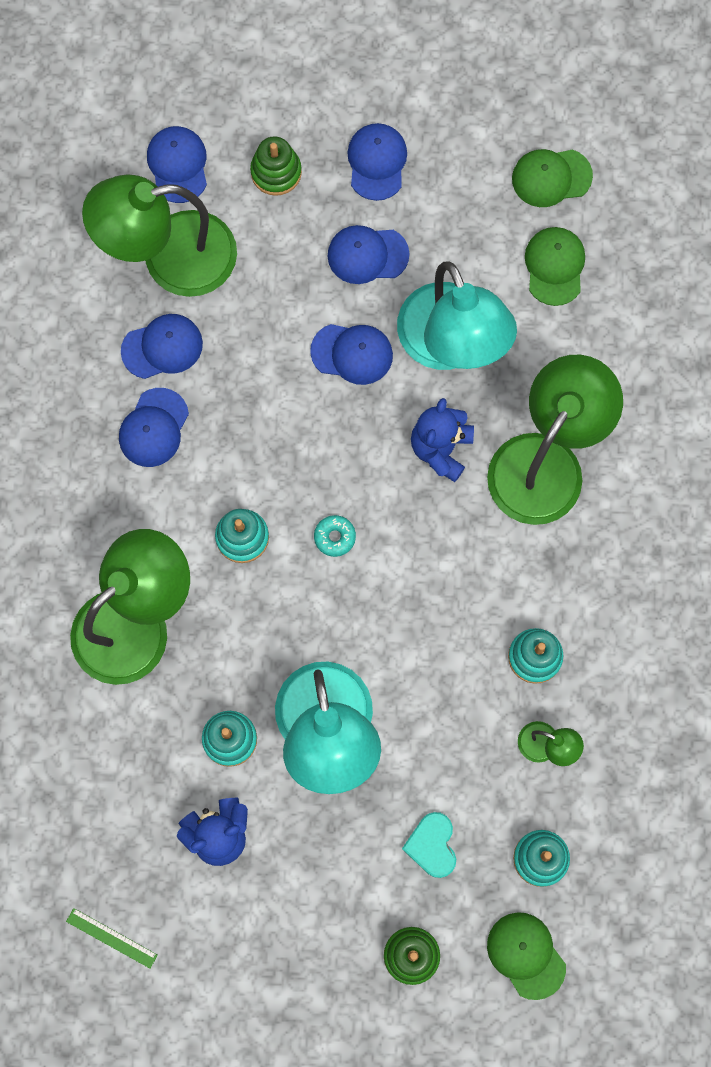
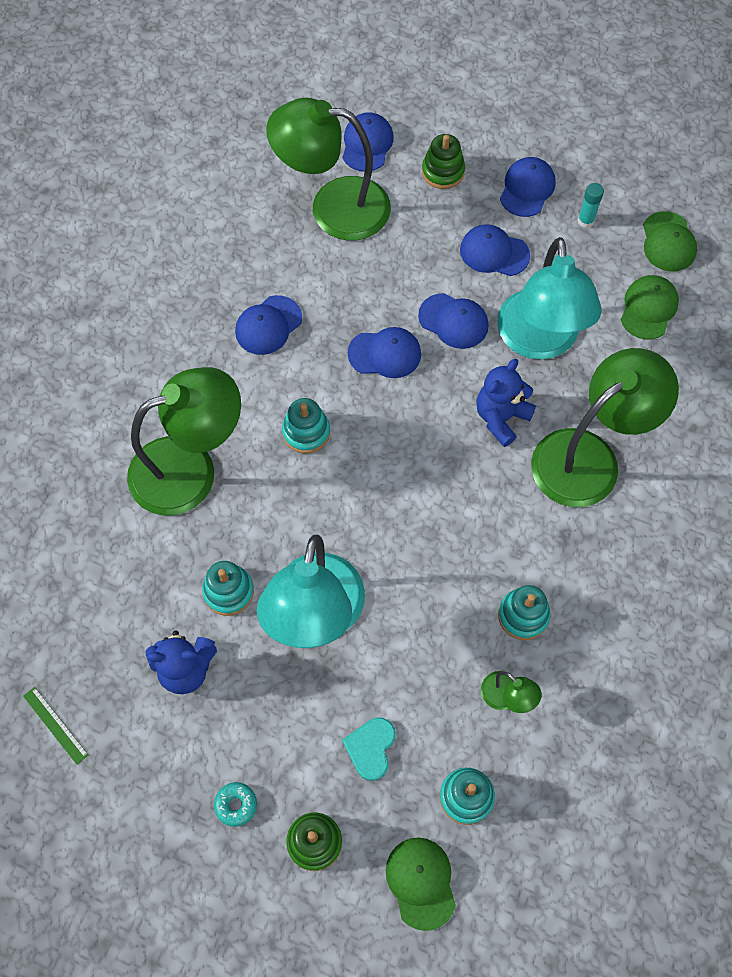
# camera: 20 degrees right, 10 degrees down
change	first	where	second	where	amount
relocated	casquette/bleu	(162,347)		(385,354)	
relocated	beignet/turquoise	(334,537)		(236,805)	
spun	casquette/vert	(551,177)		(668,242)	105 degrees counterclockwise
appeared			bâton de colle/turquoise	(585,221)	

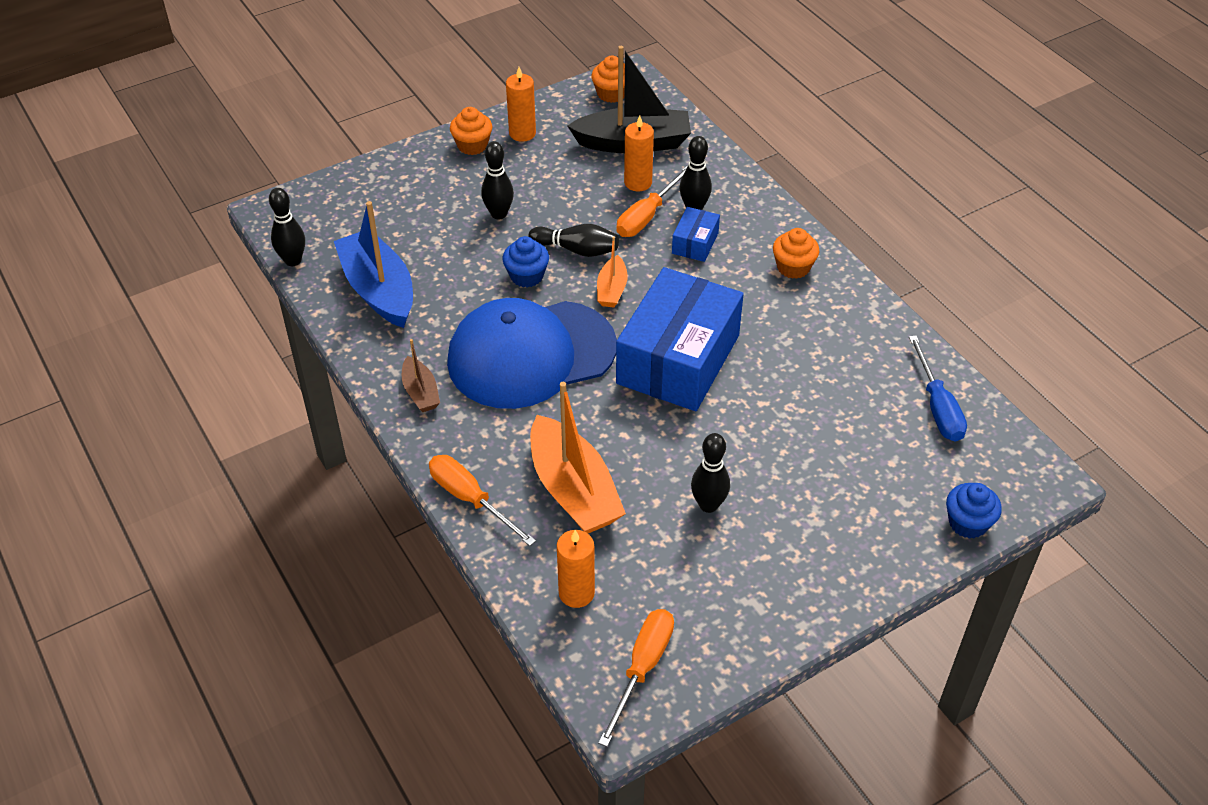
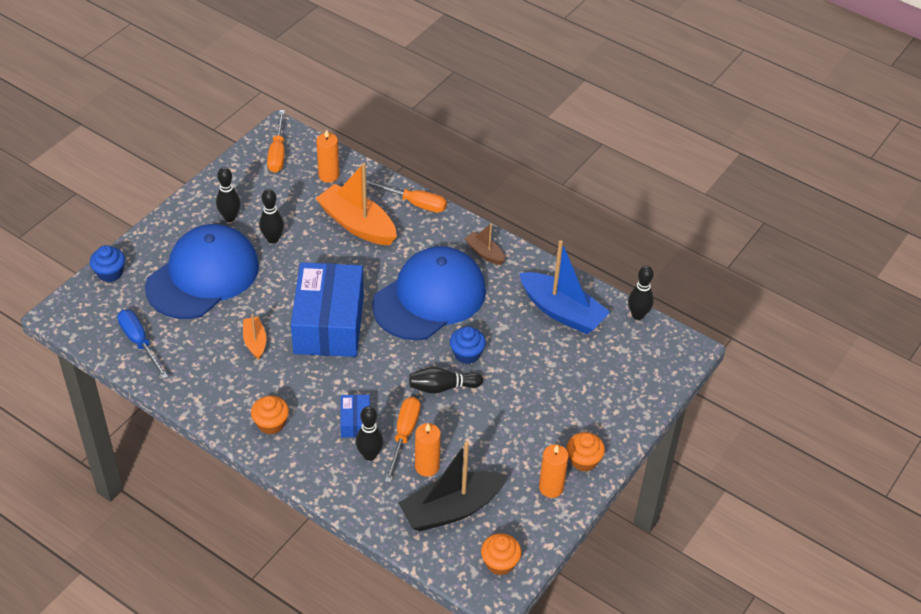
# camera: 155 degrees right, 0 degrees up
change	first	where	second	where	amount
relocated	quille/noir	(499,214)		(230,217)	
relocated	bateau/orange	(612,290)		(255,342)	
appeared			casquette/bleu	(203,276)	

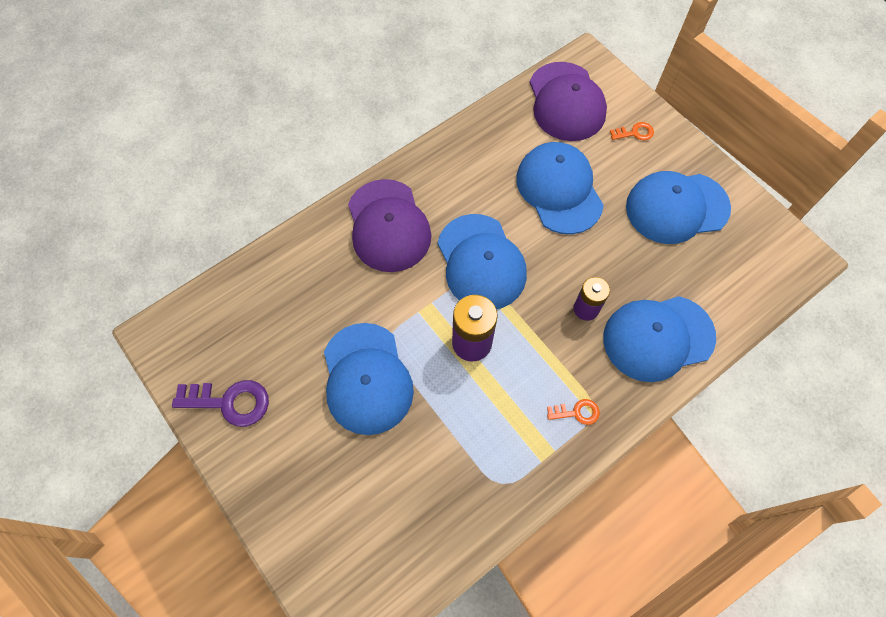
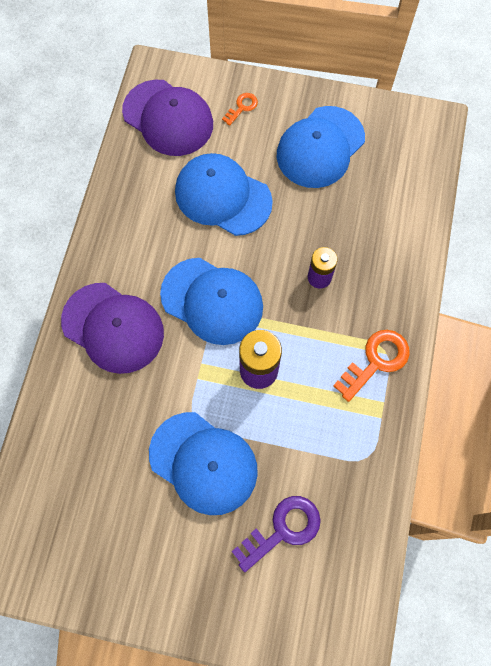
# camera: 40 degrees left, 5 degrees up
change	first	where	second	where	amount
relocated	clé/violet	(230,402)		(283,529)	
size	clé/orange	(577,412)		(376,361)	x1.82
missing	casquette/bleu	(658,338)			

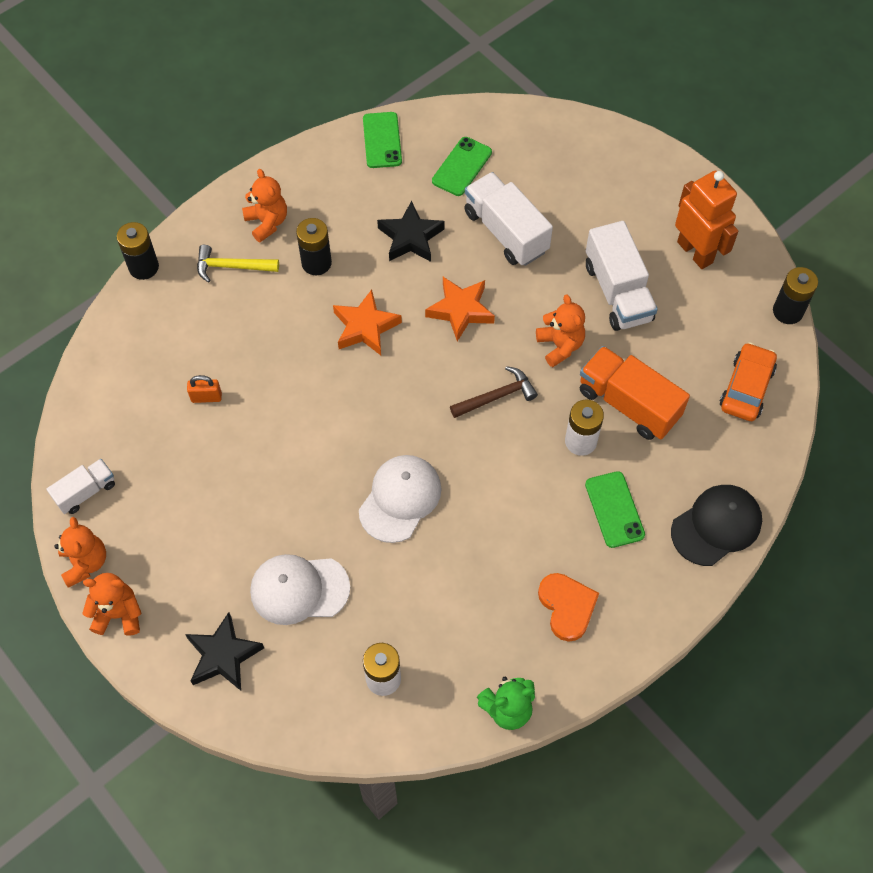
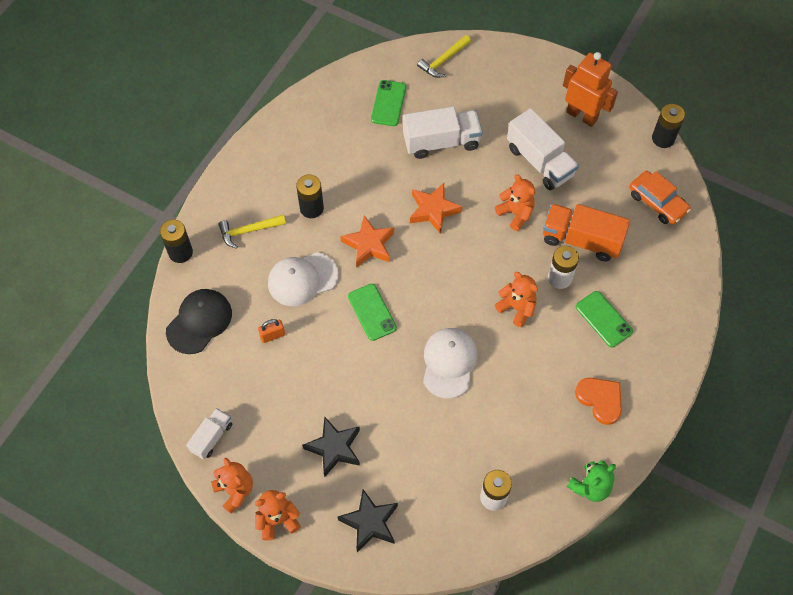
# camera: 20 degrees left, 0 degrees up
change	first	where	second	where	amount
relocated	ours en peluche/orange	(267,222)		(517,308)	
relocated	casquette/blanc	(299,589)		(302,279)	
relocated	téléphone/vert	(382,140)		(372,312)	
relocated	étoile/noir	(411,237)		(334,448)	
missing	marteau/marron	(496,396)			
spun	camion/blanc	(506,232)		(441,142)	135 degrees clockwise
relocated	casquette/noir	(716,526)		(199,322)	
spun	voiture/orange	(746,388)		(657,202)	135 degrees clockwise
appeared			marteau/jaune	(443,60)	

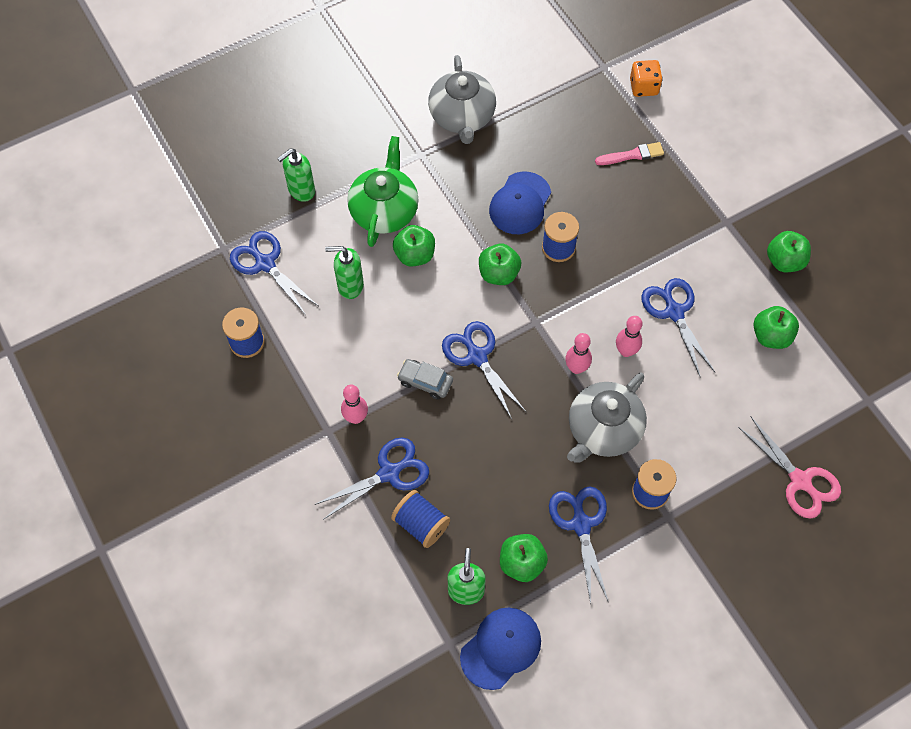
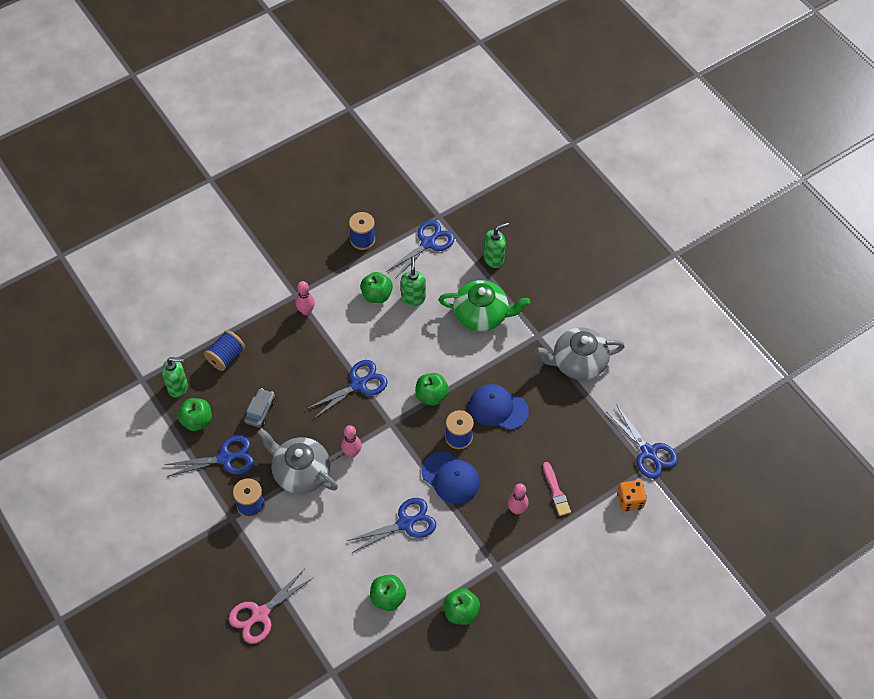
# camera: 85 degrees right, 5 degrees down
change	first	where	second	where	amount
spun	distributeur de savon/vert	(301,190)		(494,259)	105 degrees clockwise
relocated	ciseaux/bleu	(389,473)		(648,452)	
relocated	pomme/vert	(415,255)		(376,295)	
relocated	voiture/gris	(425,382)		(260,411)	
relocated	casquette/bleu	(501,648)		(450,478)	
relocated	quille/rose	(626,351)		(517,509)	

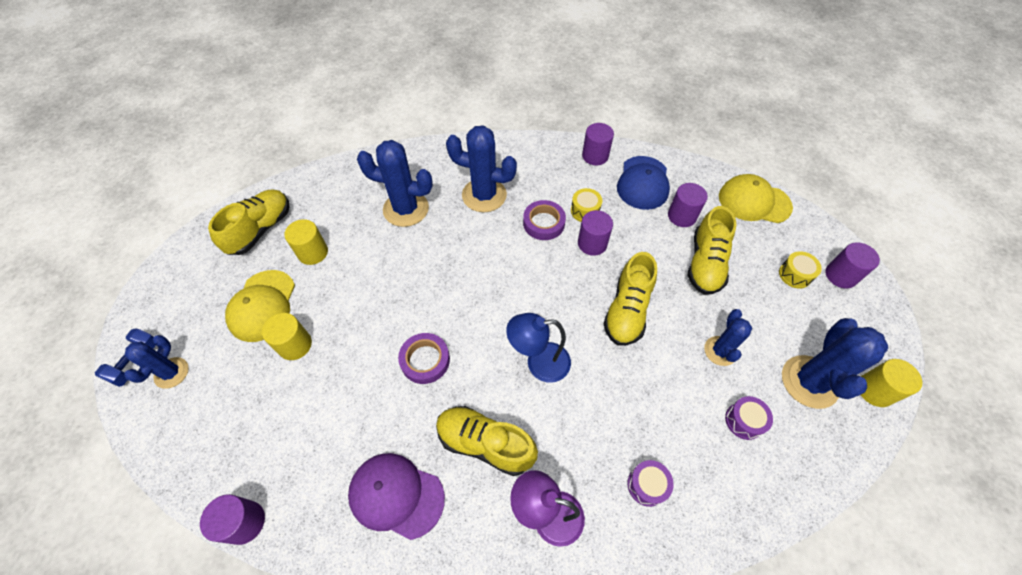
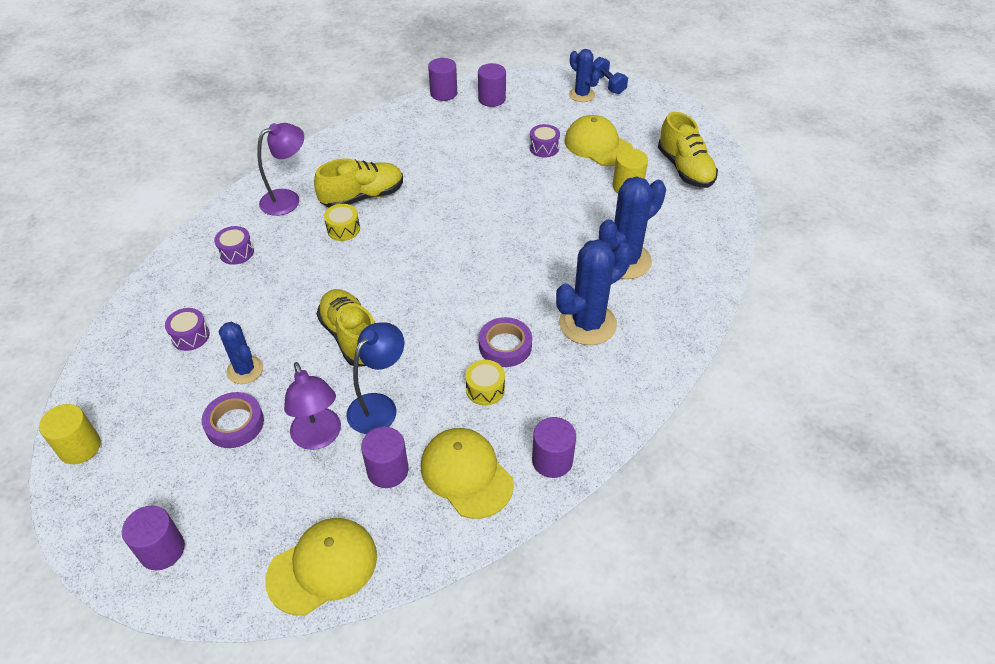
# camera: 130 degrees right, 10 degrees down
change	first	where	second	where	amount
exchanged	cylindre/jaune	(295,345)	tambour/violet	(544,148)	
missing	casquette/violet	(396,495)			
relocated	ruban adhésif/violet	(425,360)		(234,423)	
relocated	lampe/bleu	(539,363)		(379,406)	
relocated	cylindre/violet	(592,243)		(492,99)	
colour	casquette/bleu	(643,183)	casquette/jaune	(466,474)	
exchanged	chaussure/jaune	(705,263)	lampe/violet	(319,437)	
relocated	tambour/jaune	(795,275)		(343,229)	
missing	cactus/bleu	(809,382)			

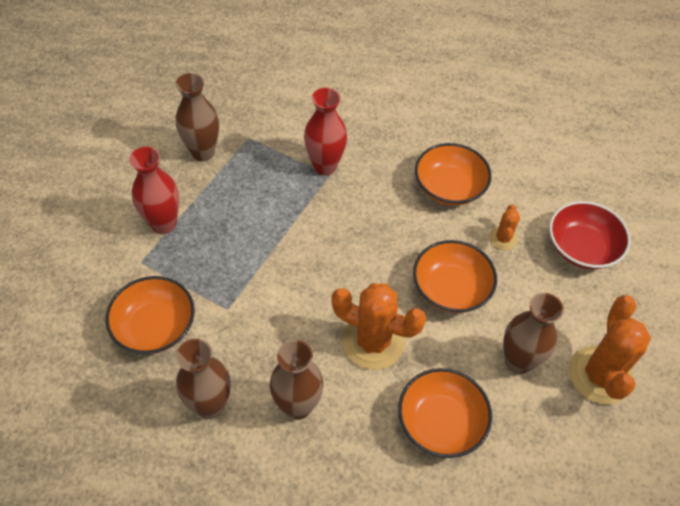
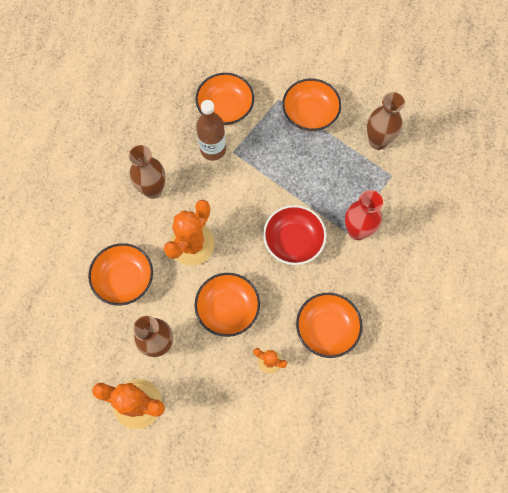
# camera: 100 degrees right, 15 degrees up
change	first	where	second	where	amount
exchanged	vase/rouge	(164,224)	bol/orange	(310,113)	
missing	vase/marron	(210,405)			
relocated	bol/rouge	(582,247)		(293,241)	
appeared			bouteille/marron	(213,149)	

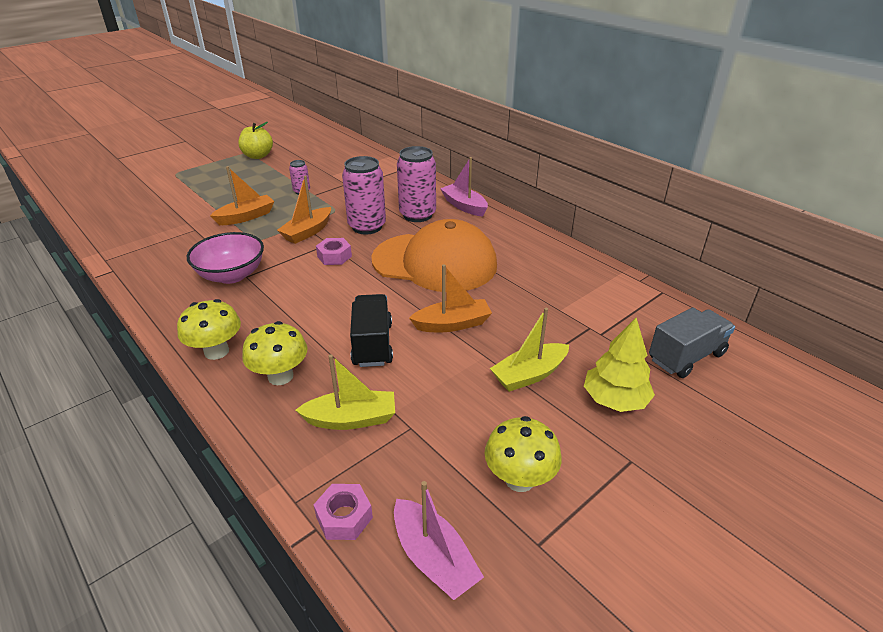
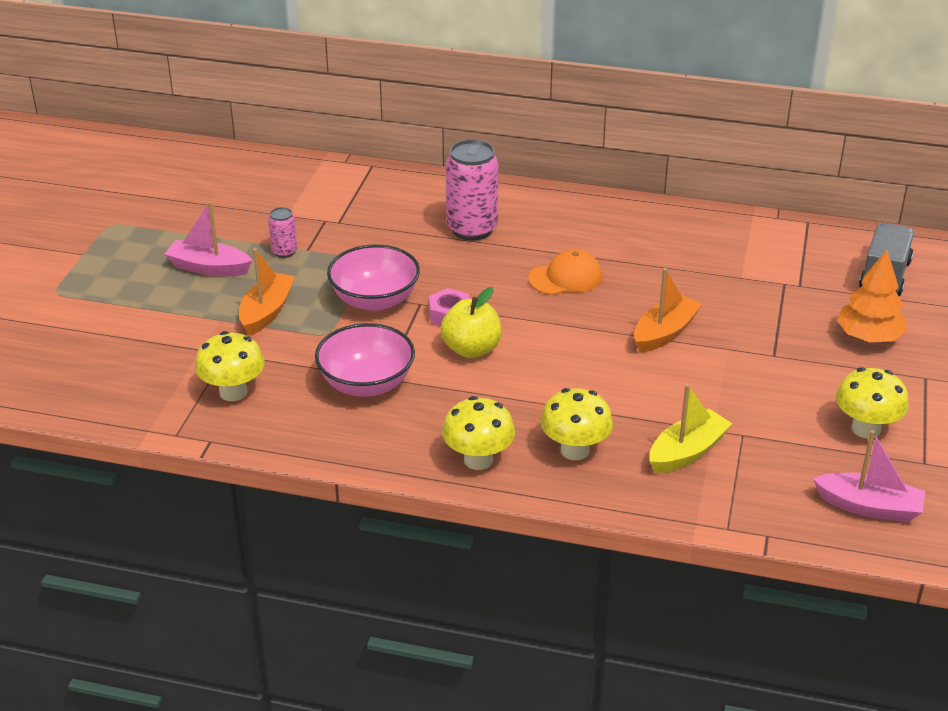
# camera: 35 degrees left, 0 degrees up
change	first	where	second	where	amount
relocated	pomme/jaune	(258,156)		(471,349)	
exchanged	bateau/orange	(307,232)	bol/rose	(375,300)	
missing	écrou/rose	(344,517)			
missing	canette/rose	(367,227)			
missing	camion/noir	(372,344)			
size	casquette/orange	(435,262)		(566,278)	x0.47
relocated	bateau/rose	(464,206)		(209,268)	
missing	bateau/jaune	(529,375)			
colour	arbre/jaune	(615,400)	arbre/orange	(868,337)	
appeared			champignon/jaune	(233,392)	

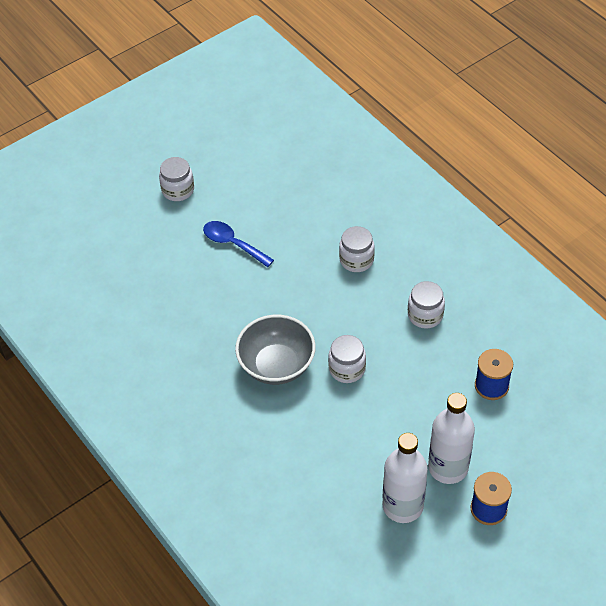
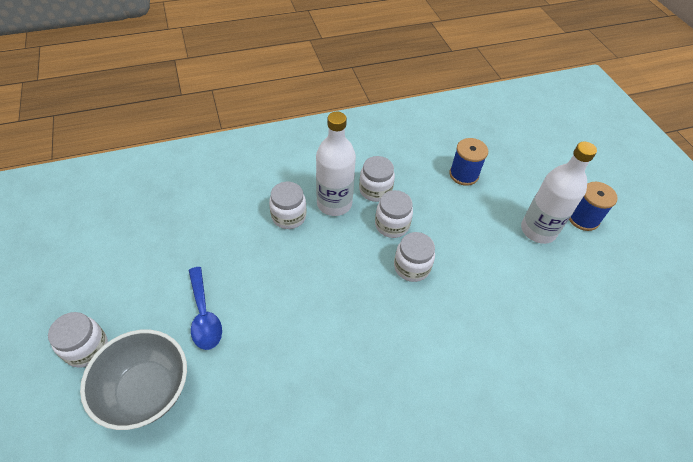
# camera: 75 degrees left, 0 degrees up
change	first	where	second	where	amount
spun	cuillère/bleu	(233,244)		(204,315)	75 degrees counterclockwise
relocated	bol/gris	(276,365)		(146,390)	
relocated	bouteille/blanc	(402,506)		(334,203)	
appeared			bocal/blanc	(392,225)	

